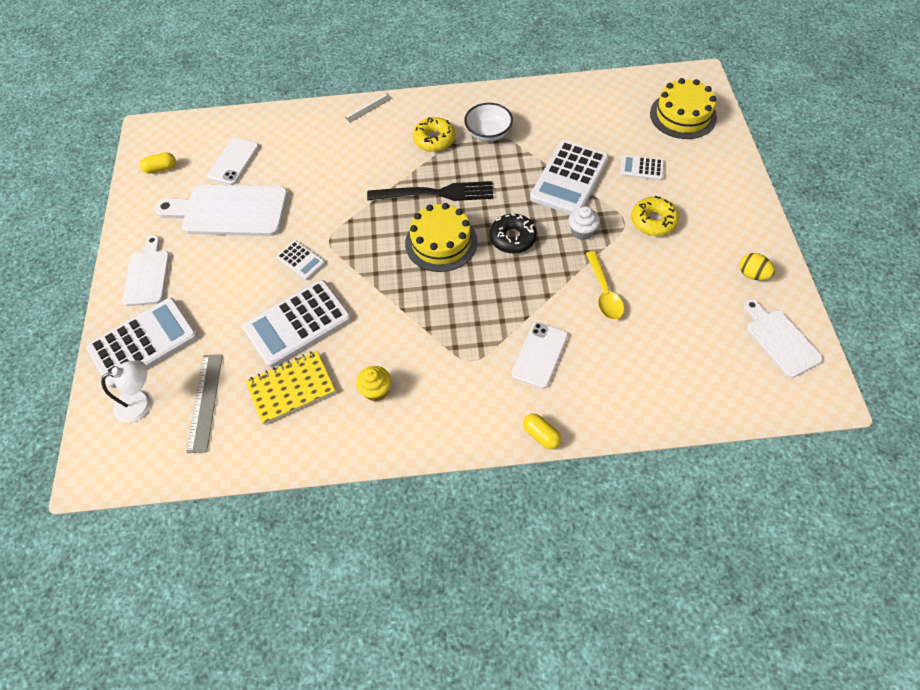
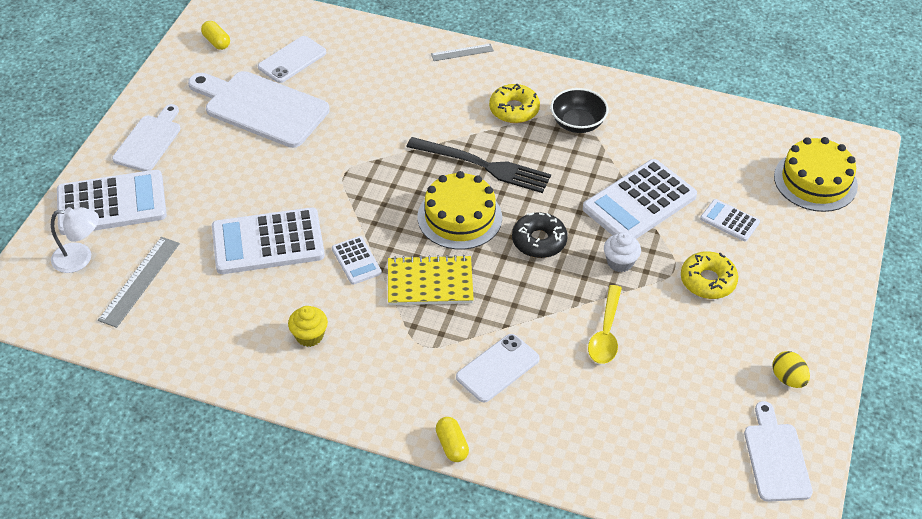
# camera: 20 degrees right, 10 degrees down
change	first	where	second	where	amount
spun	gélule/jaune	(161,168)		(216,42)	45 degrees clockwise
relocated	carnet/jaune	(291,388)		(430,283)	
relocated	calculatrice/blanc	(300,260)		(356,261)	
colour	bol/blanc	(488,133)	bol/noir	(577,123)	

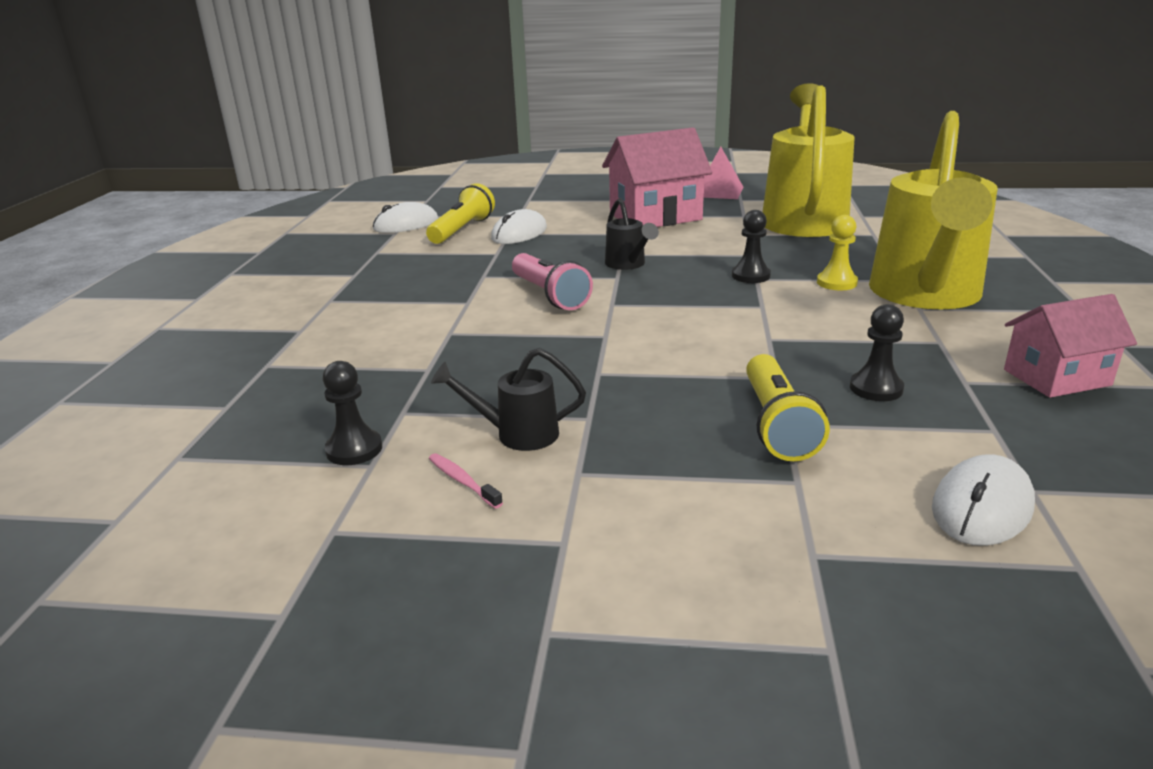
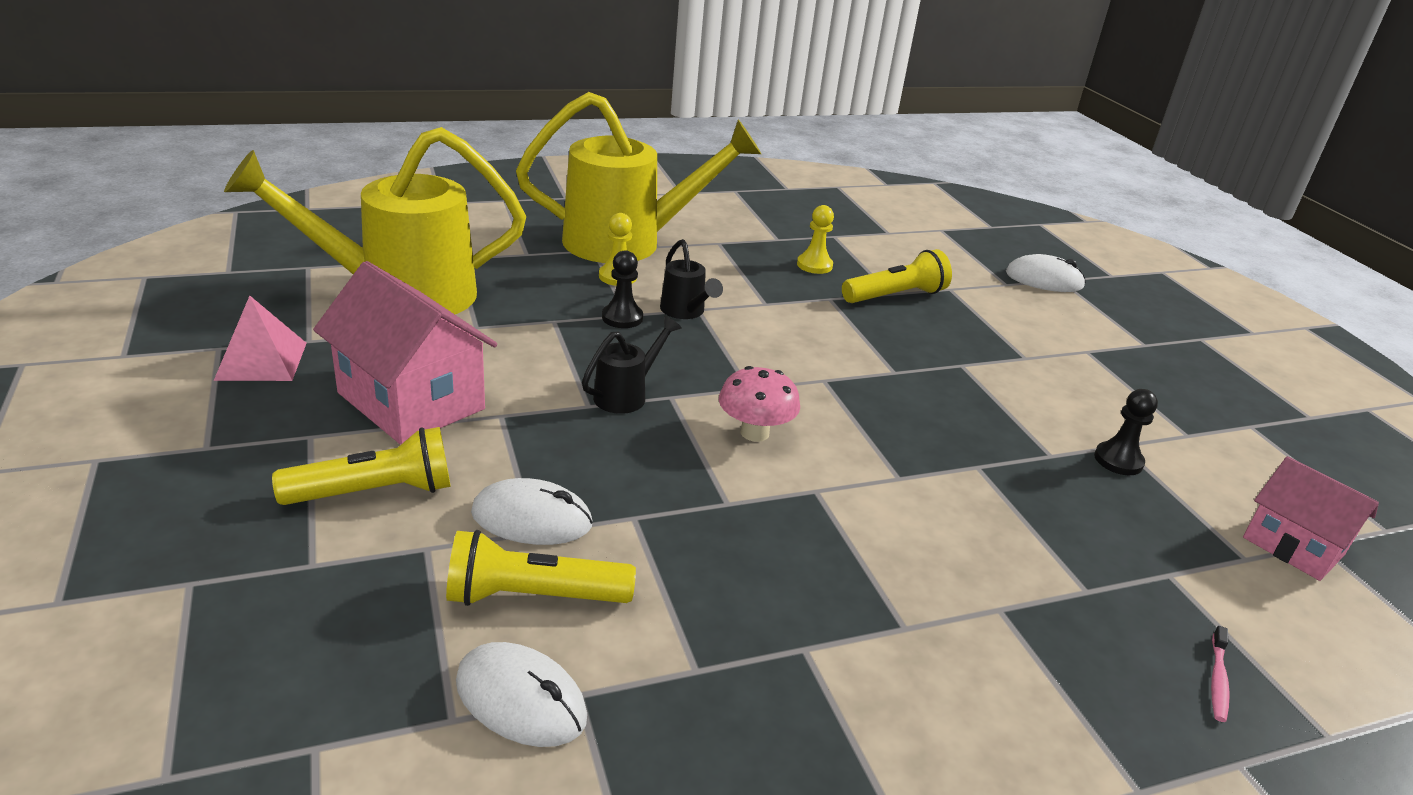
# camera: 120 degrees left, 5 degrees up
change	first	where	second	where	amount
relocated	brosse à dents/rose	(462,481)		(1217,680)	
relocated	arrosoir/noir	(517,434)		(685,312)	
exchanged	lampe de poche/rose	(549,295)	champignon/rose	(754,432)	
colour	pion/noir	(876,388)	pion/jaune	(814,265)	
relocated	souris/blanc	(982,507)		(1044,280)	
relocated	maison/rose	(1056,377)		(1293,546)	
appeared			lampe de poche/jaune	(375,492)	

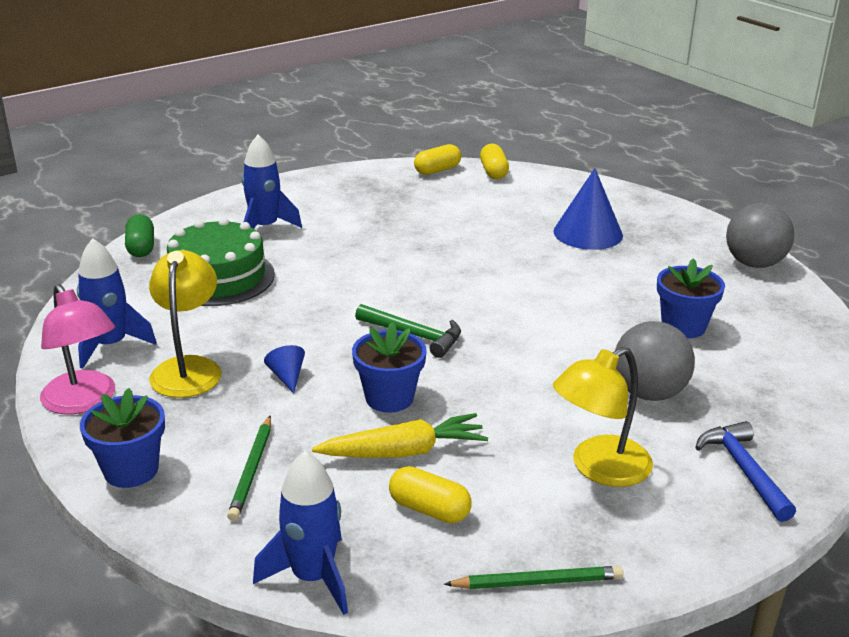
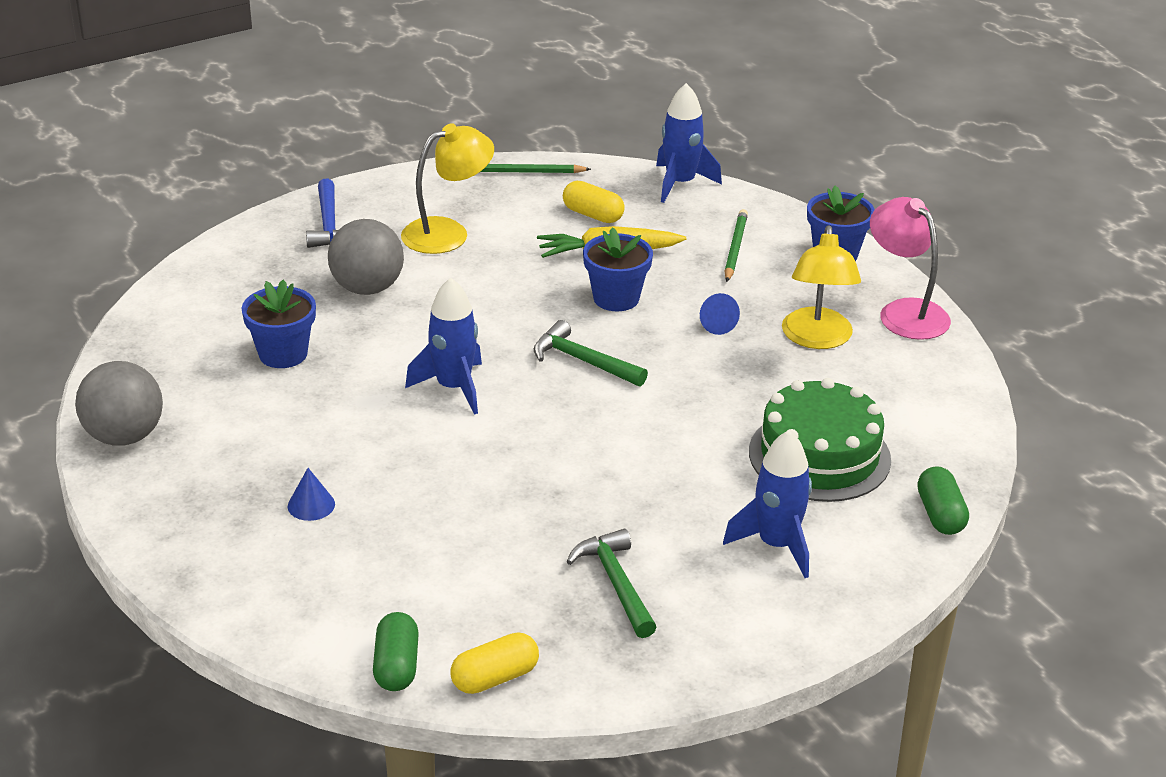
# camera: 175 degrees left, 5 degrees up
change	first	where	second	where	amount
relocated	fusée/bleu	(111,345)		(453,388)	
colour	gélule/jaune	(493,172)	gélule/vert	(396,666)	
size	cône/bleu	(588,233)		(311,505)	x0.48
appeared			marteau/vert	(615,583)	

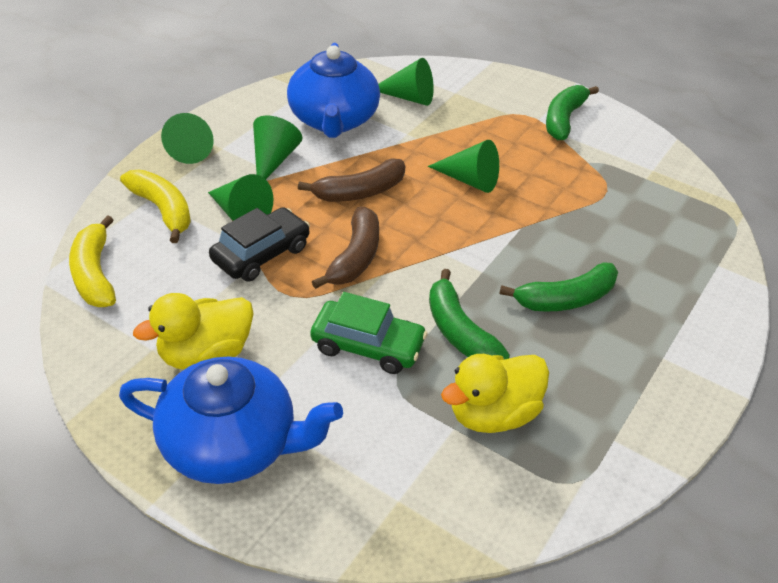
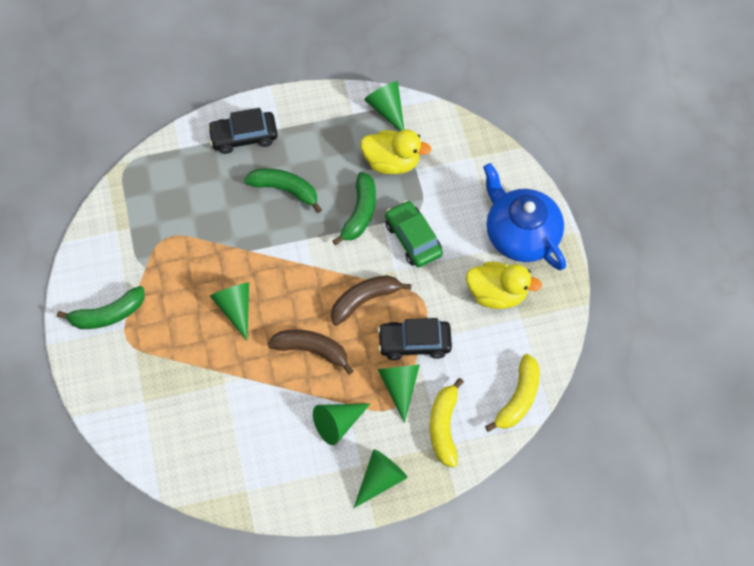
# camera: 135 degrees left, 20 degrees up
change	first	where	second	where	amount
missing	théière/bleu	(333,120)			
relocated	cône/vert	(408,97)		(387,109)	
appeared			voiture/noir	(244,137)	

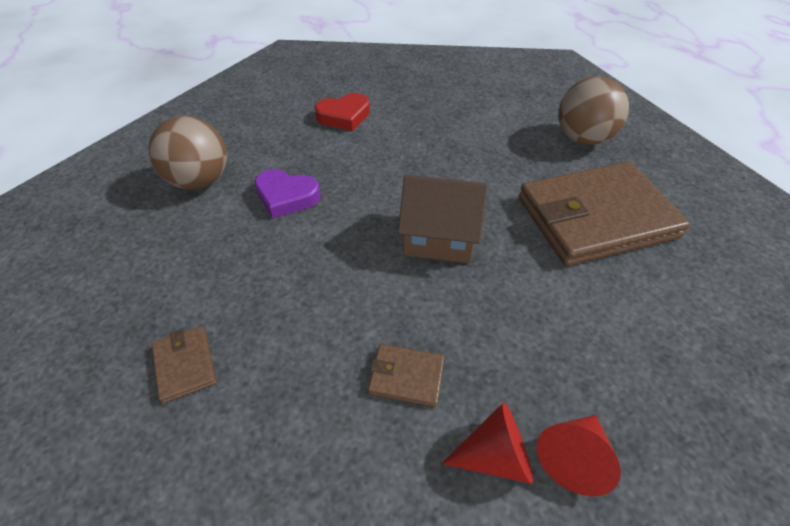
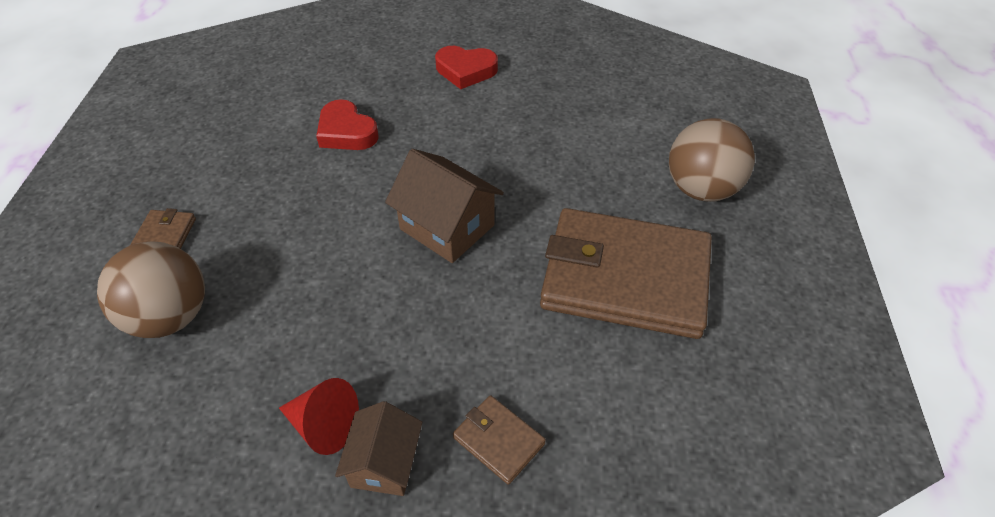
# camera: 30 degrees right, 0 degrees up
change	first	where	second	where	amount
relocated	balle/marron	(200,180)		(170,317)	
colour	cœur/violet	(286,197)	cœur/rouge	(346,132)	
relocated	portefeuille/marron	(406,376)		(498,440)	
exchanged	cône/rouge	(573,457)	maison/marron	(384,463)	

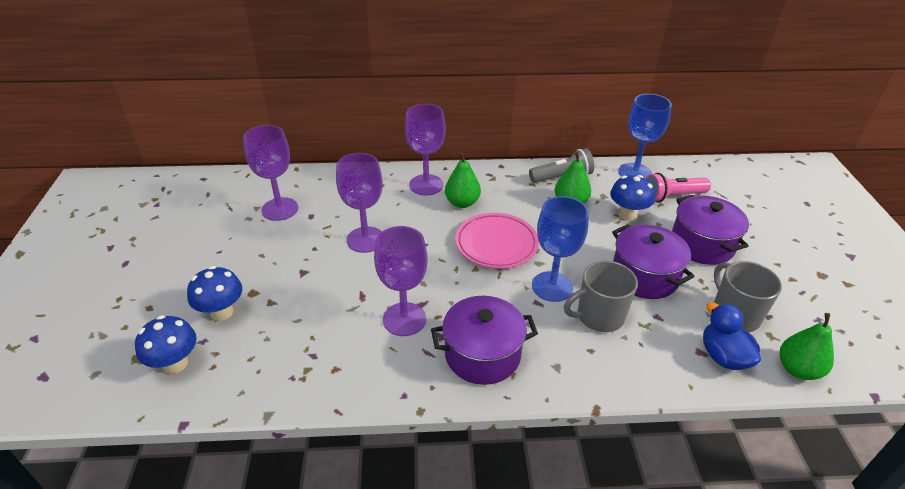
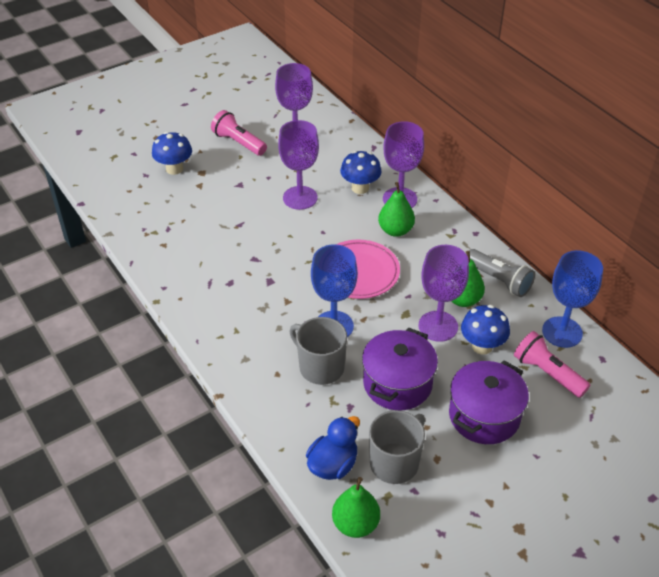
# camera: 60 degrees right, 5 degrees up
change	first	where	second	where	amount
relocated	champignon/bleu	(175,363)		(360,188)	
relocated	verre à pied/violet	(404,319)		(438,326)	
missing	marmite/violet	(482,355)			
appeared			lampe de poche/rose	(239,143)	

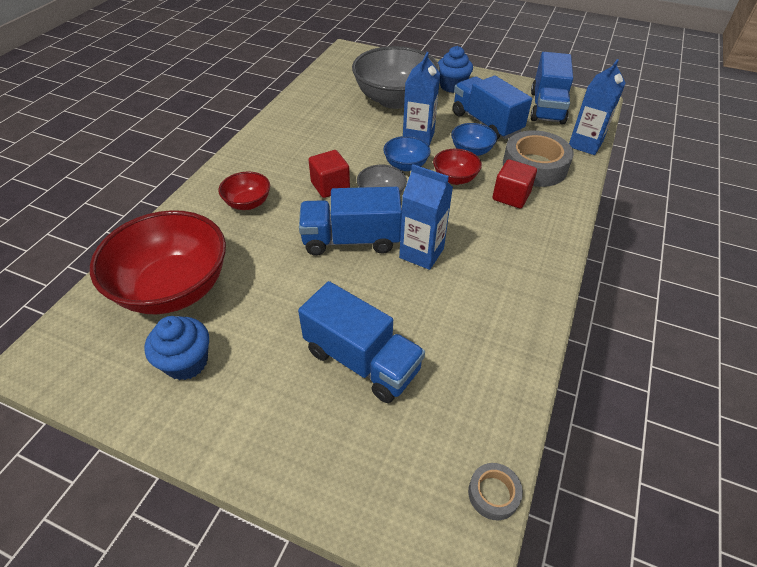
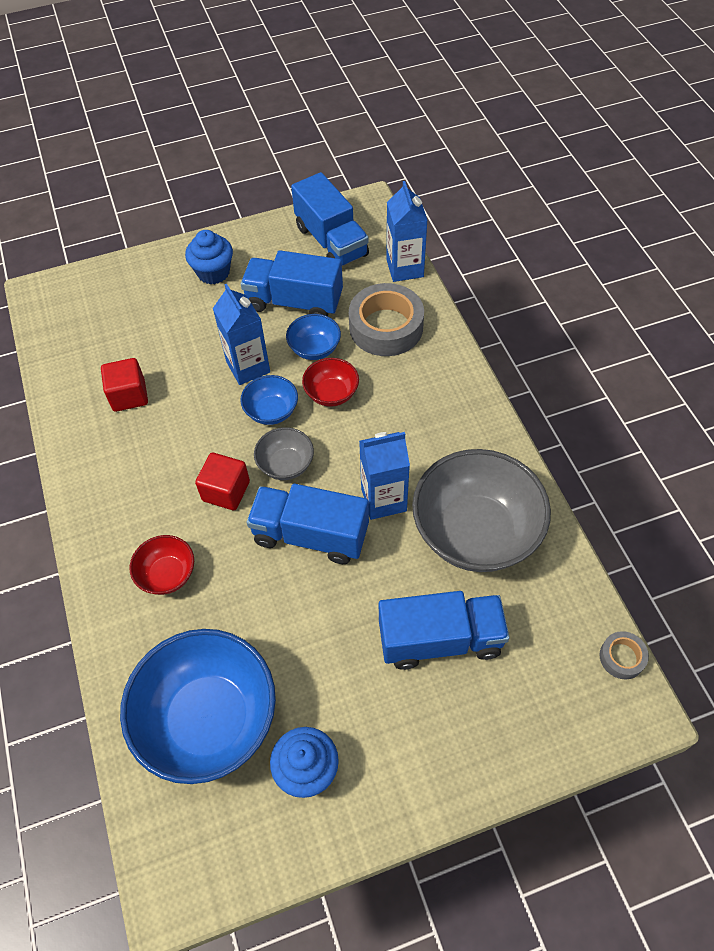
# camera: 40 degrees left, 10 degrees up
change	first	where	second	where	amount
colour	bol/rouge	(174,288)	bol/bleu	(209,719)	
spun	camion/bleu	(351,240)		(310,535)	60 degrees clockwise
relocated	bol/gris	(394,99)		(475,532)	
relocated	cube/rouge	(511,196)		(129,395)	

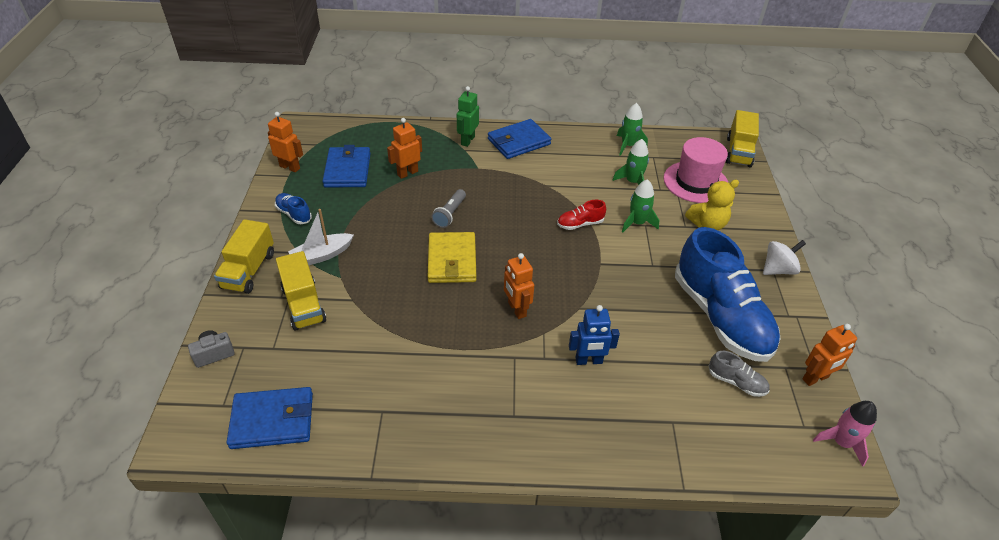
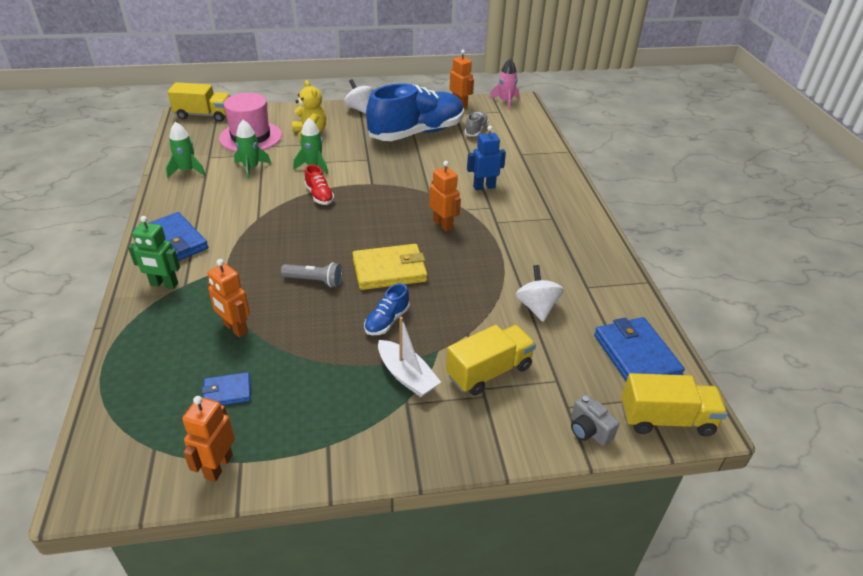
# camera: 100 degrees left, 5 degrees down
change	first	where	second	where	amount
relocated	camion/jaune	(249,270)		(666,419)	
relocated	chaussure/bleu	(294,214)		(387,321)	
size	portefeuille/bleu	(347,170)		(227,392)	x0.54
spun	robot/orange	(516,309)		(443,224)	90 degrees counterclockwise
spun	robot/bleu	(589,361)		(484,187)	90 degrees counterclockwise
appeared			toupie/blanc	(537,307)	

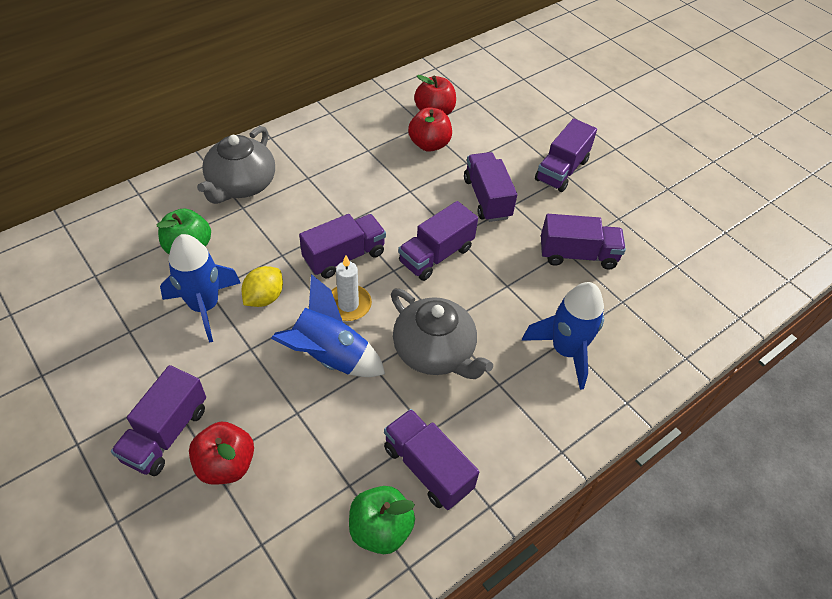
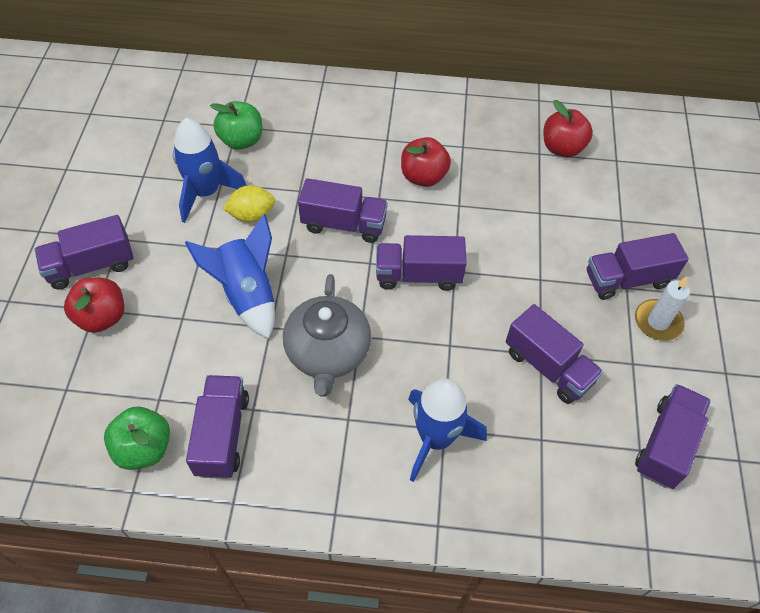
# camera: 45 degrees right, 5 degrees up
change	first	where	second	where	amount
missing	théière/gris	(241,185)			
relocated	bougie/blanc	(348,305)		(657,322)	
relocated	pomme/rouge	(429,144)		(423,177)	
relocated	camion/violet	(487,198)		(666,444)	

